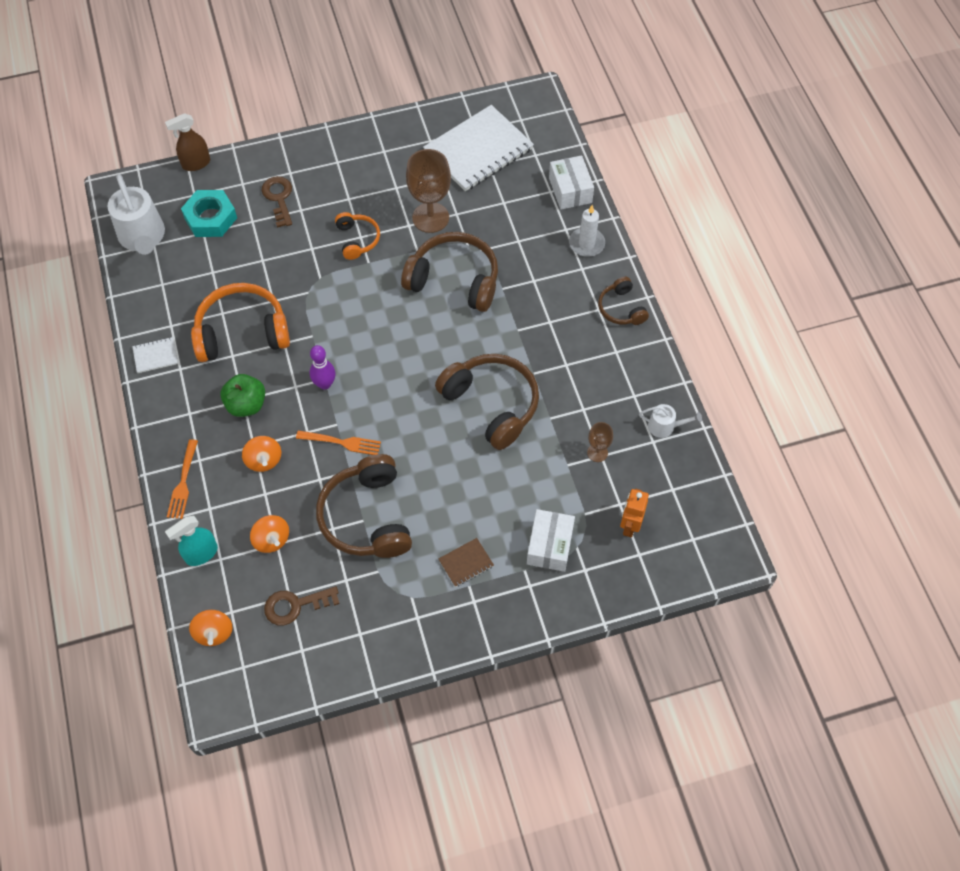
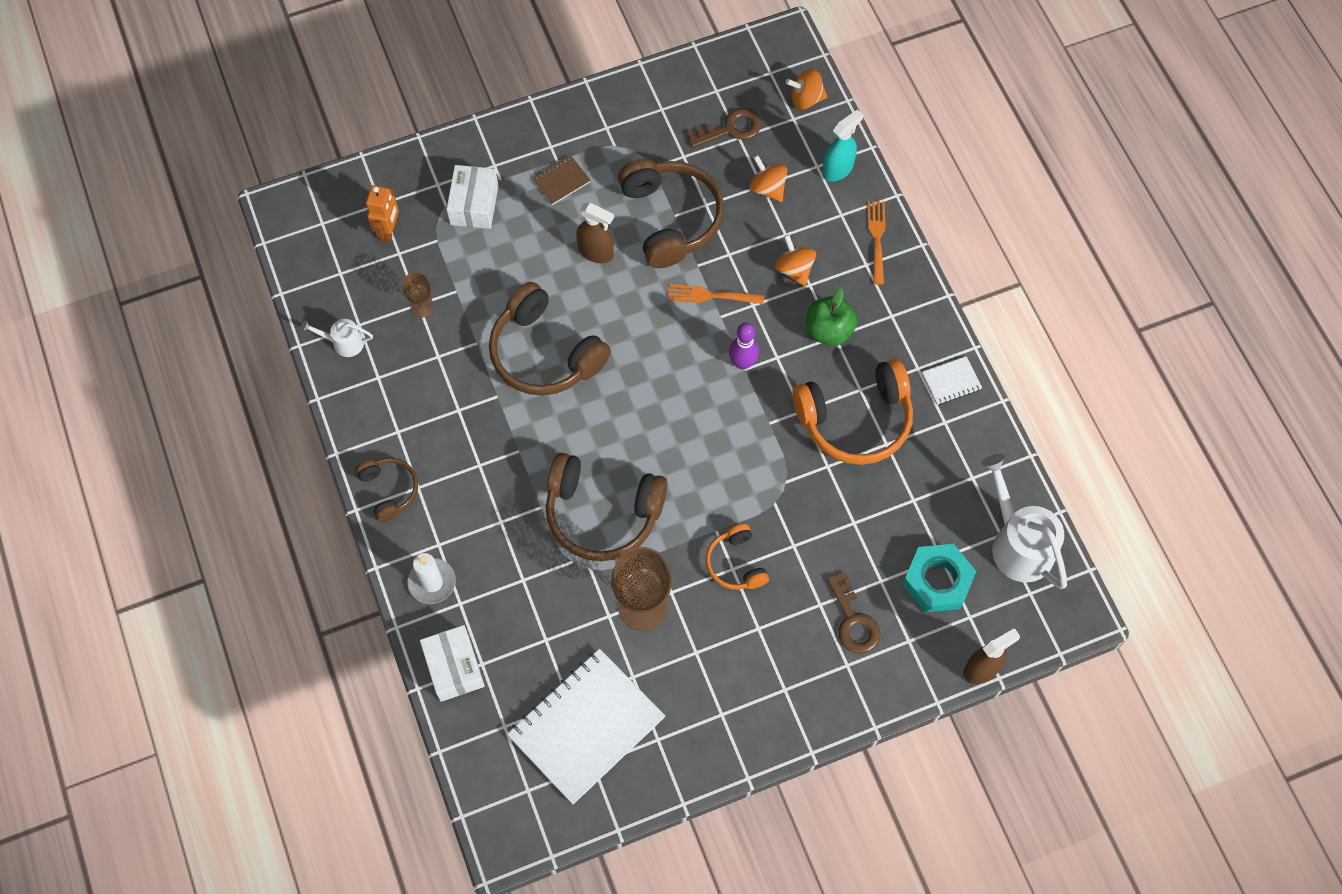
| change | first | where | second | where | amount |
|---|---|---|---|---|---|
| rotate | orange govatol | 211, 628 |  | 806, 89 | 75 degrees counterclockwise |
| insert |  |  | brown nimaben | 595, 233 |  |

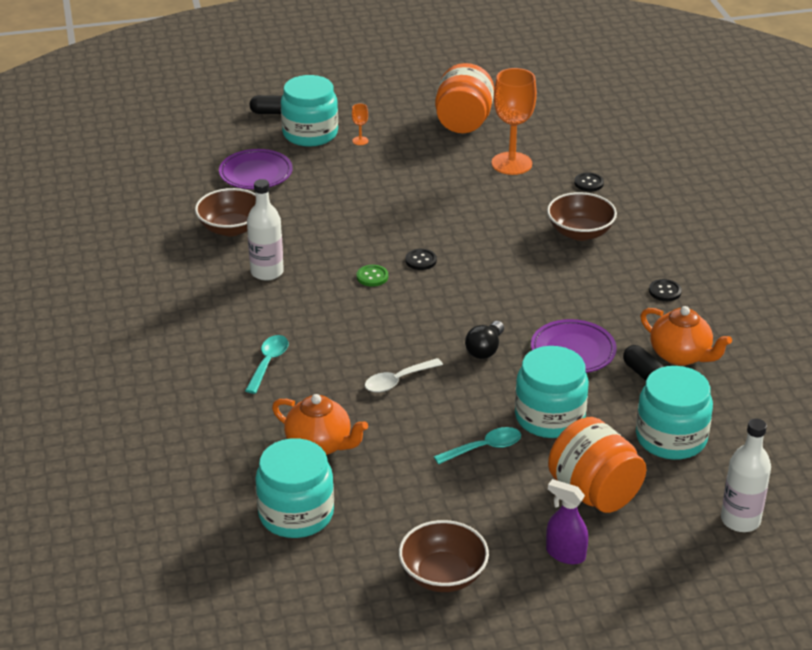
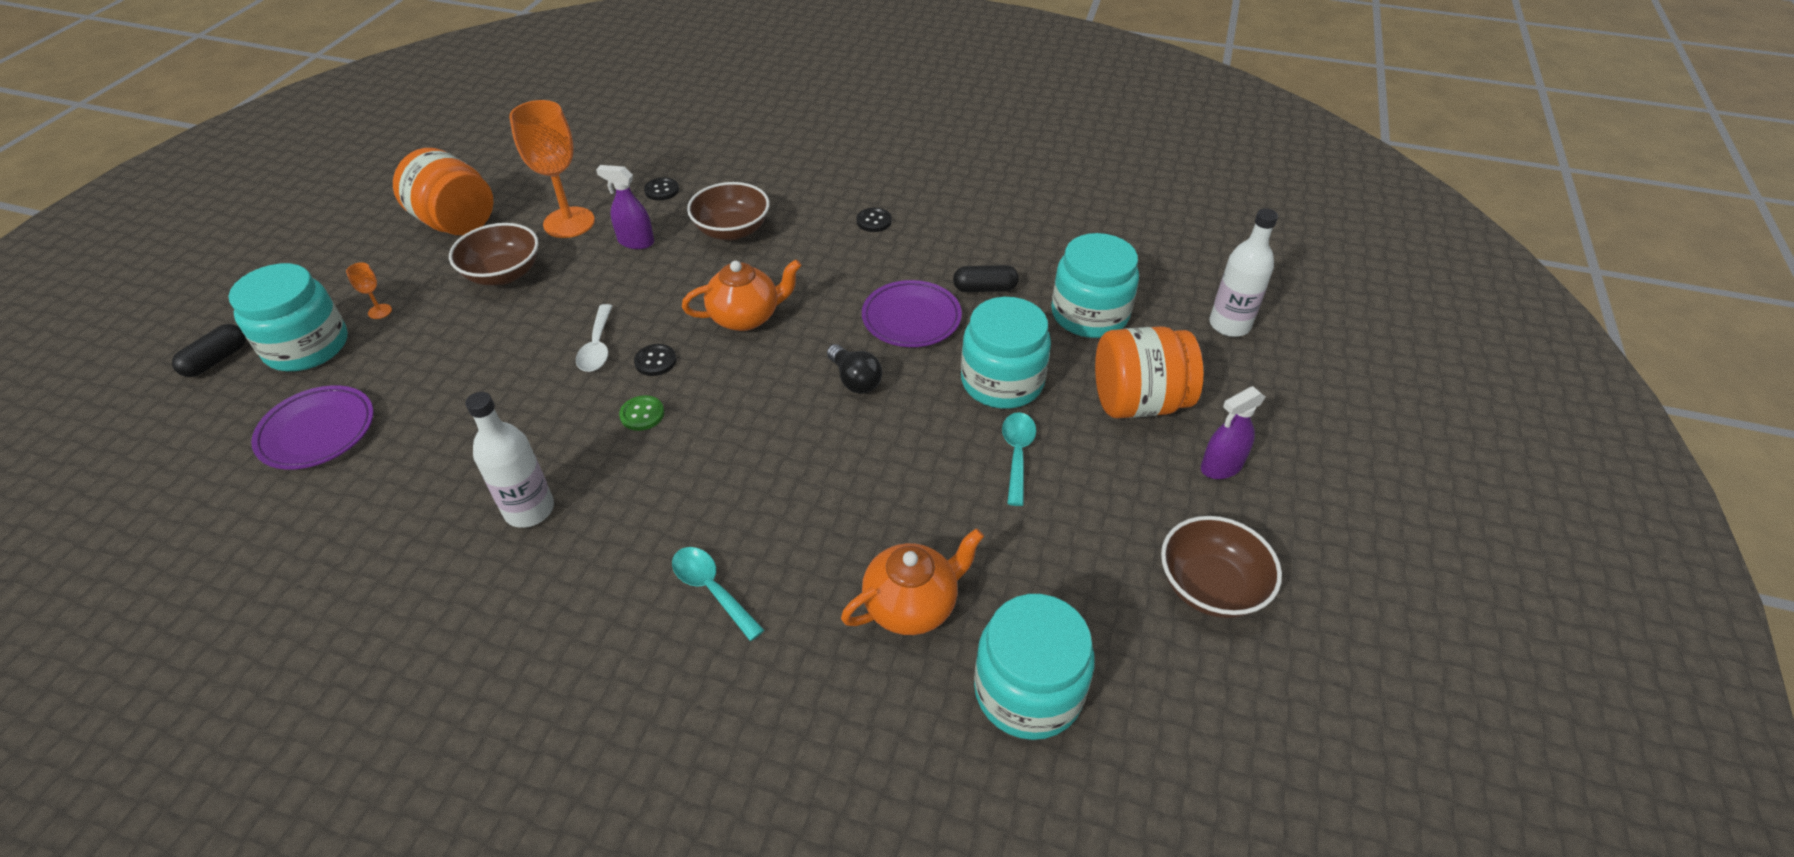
| change | first | where | second | where | amount |
|---|---|---|---|---|---|
| move | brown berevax | 225, 212 |  | 494, 254 |  |
| move | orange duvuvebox | 686, 336 |  | 742, 295 |  |
| move | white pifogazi | 404, 375 |  | 594, 338 |  |
| insert |  |  | purple nimaben | 625, 207 |  |

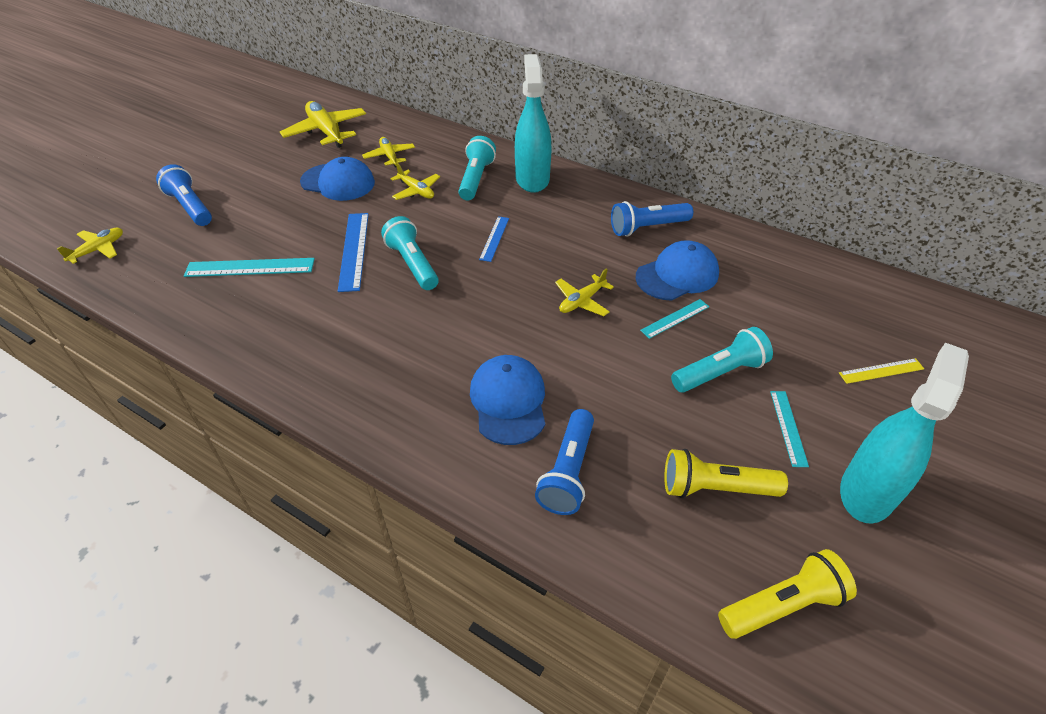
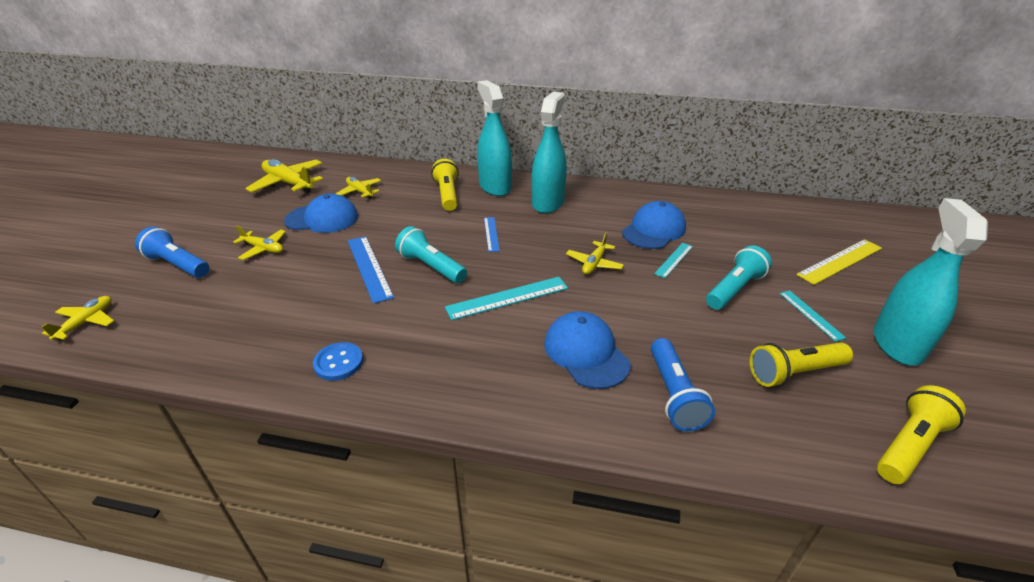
| change | first | where | second | where | amount |
|---|---|---|---|---|---|
| recolor | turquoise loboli | 477, 168 | yellow loboli | 445, 185 |  |
| move | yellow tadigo | 415, 181 |  | 259, 243 |  |
| delete | blue loboli | 652, 218 |  |  |  |
| move | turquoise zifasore | 249, 267 |  | 506, 298 |  |
| resize | yellow zifasore | 881, 371 |  | 839, 262 | x1.67 |
| insert |  |  | turquoise nimaben | 549, 153 |  |
| insert |  |  | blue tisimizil | 338, 361 |  |

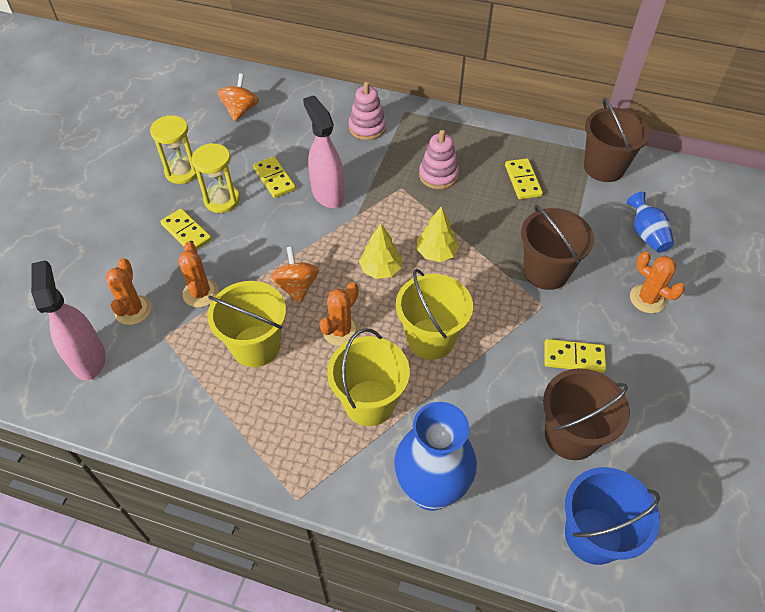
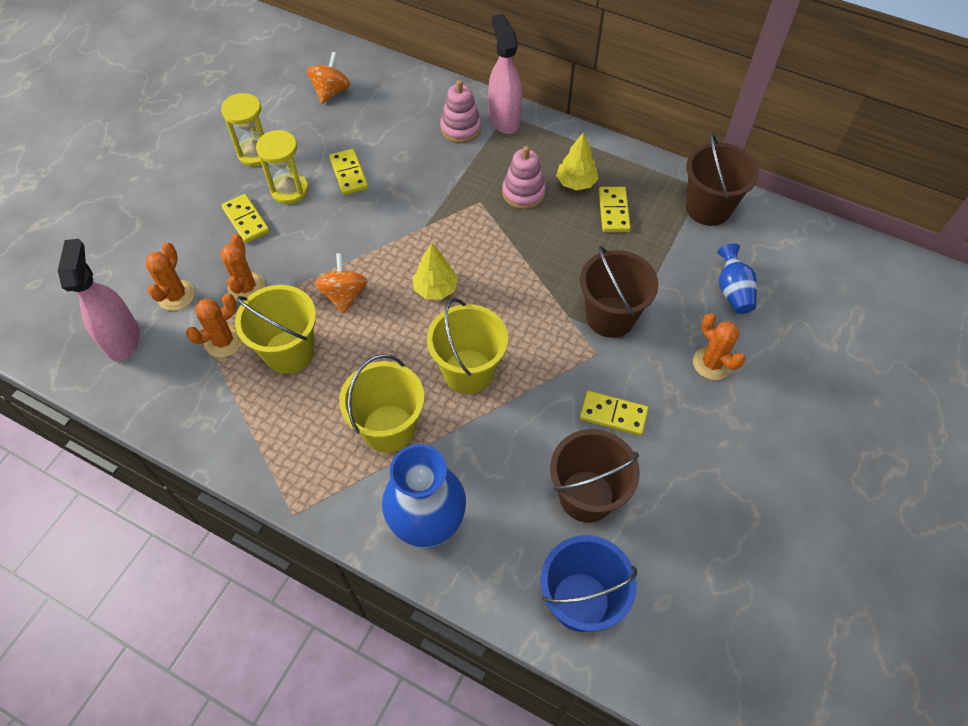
| change | first | where | second | where | amount |
|---|---|---|---|---|---|
| move | pink nimaben | 324, 151 |  | 505, 74 |  |
| move | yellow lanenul | 438, 234 |  | 577, 162 |  |
| move | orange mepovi | 339, 314 |  | 214, 326 |  |

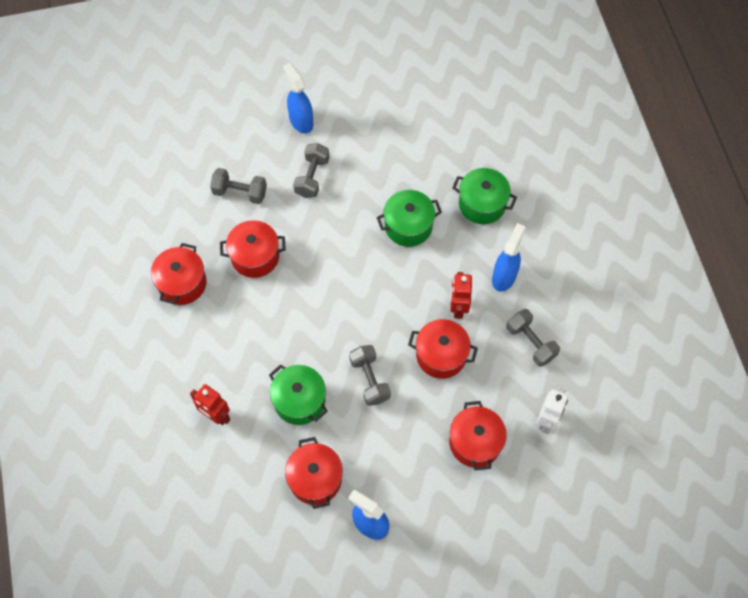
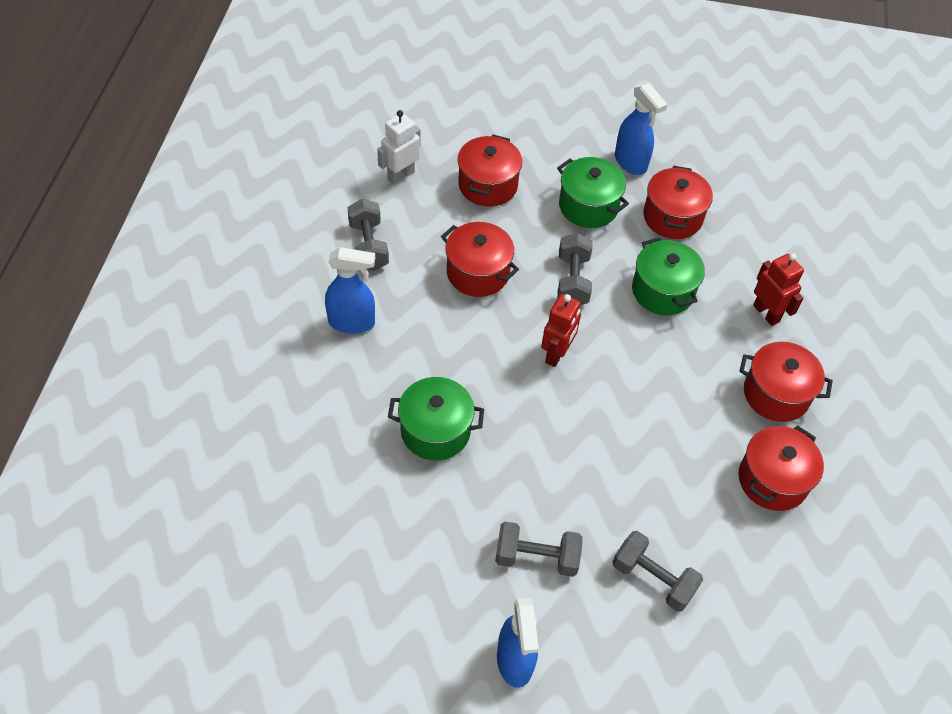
| change | first | where | second | where | amount |
|---|---|---|---|---|---|
| rotate | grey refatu | 311, 170 |  | 538, 549 | 60 degrees clockwise |
| move | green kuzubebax | 484, 196 |  | 593, 192 |  |
| move | red kuzubebax | 253, 249 |  | 786, 382 |  |
| rotate | blue nimaben | 509, 257 |  | 350, 290 | 135 degrees counterclockwise |
| move | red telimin | 461, 295 |  | 561, 330 |  |

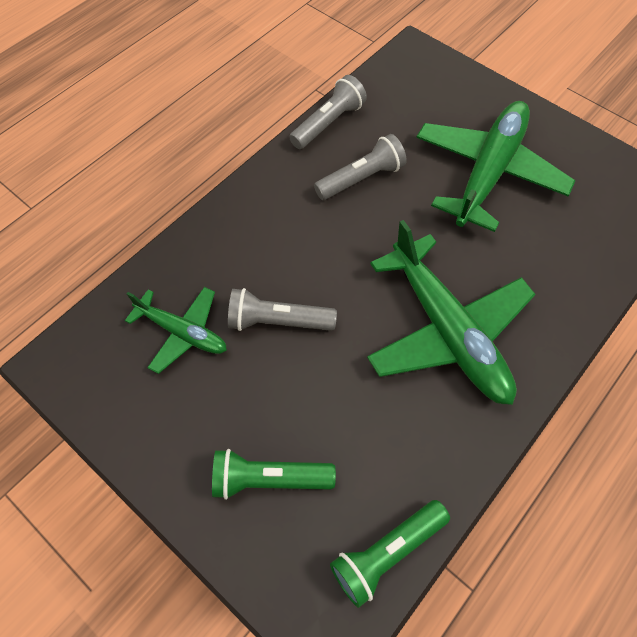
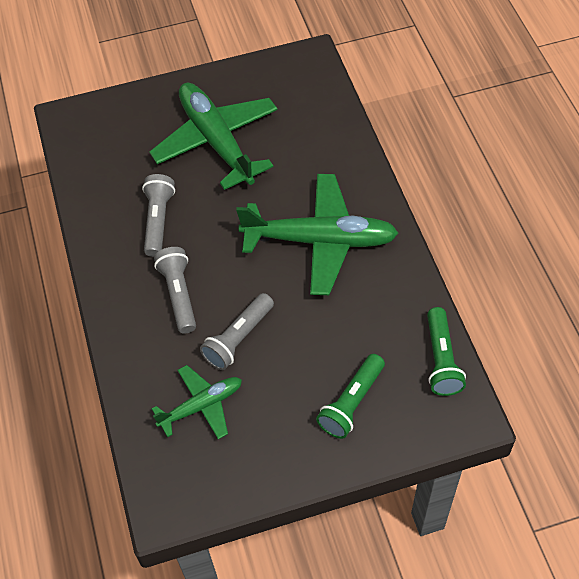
| change | first | where | second | where | amount |
|---|---|---|---|---|---|
| move | grey loboli | 328, 112 |  | 175, 290 |  |

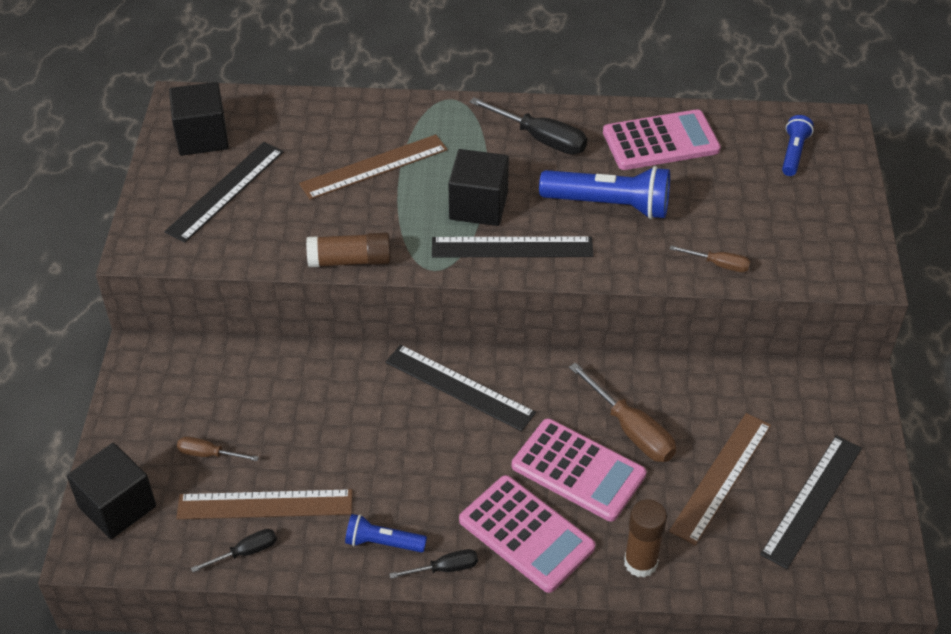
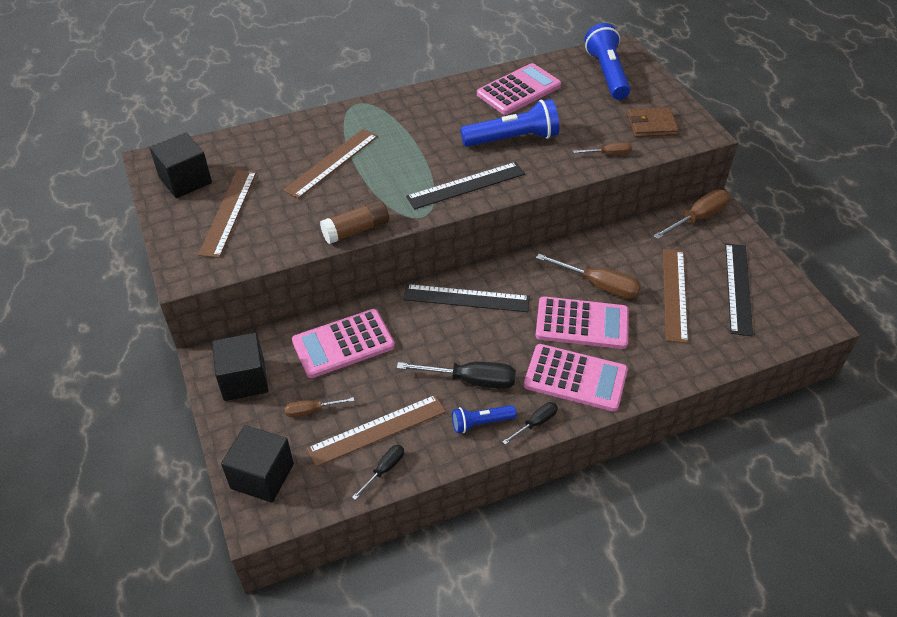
| change | first | where | second | where | amount |
|---|---|---|---|---|---|
| move | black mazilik | 528, 126 |  | 456, 375 |  |
| resize | blue loboli | 798, 145 |  | 607, 61 | x1.83 |
| recolor | black zifasore | 224, 192 | brown zifasore | 227, 214 |  |
| move | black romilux | 478, 187 |  | 240, 367 |  |
| delete | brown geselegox | 645, 538 |  |  |  |
| insert |  |  | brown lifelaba | 653, 122 |  |
| insert |  |  | brown mazilik | 691, 214 |  |
| insert |  |  | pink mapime | 343, 343 |  |

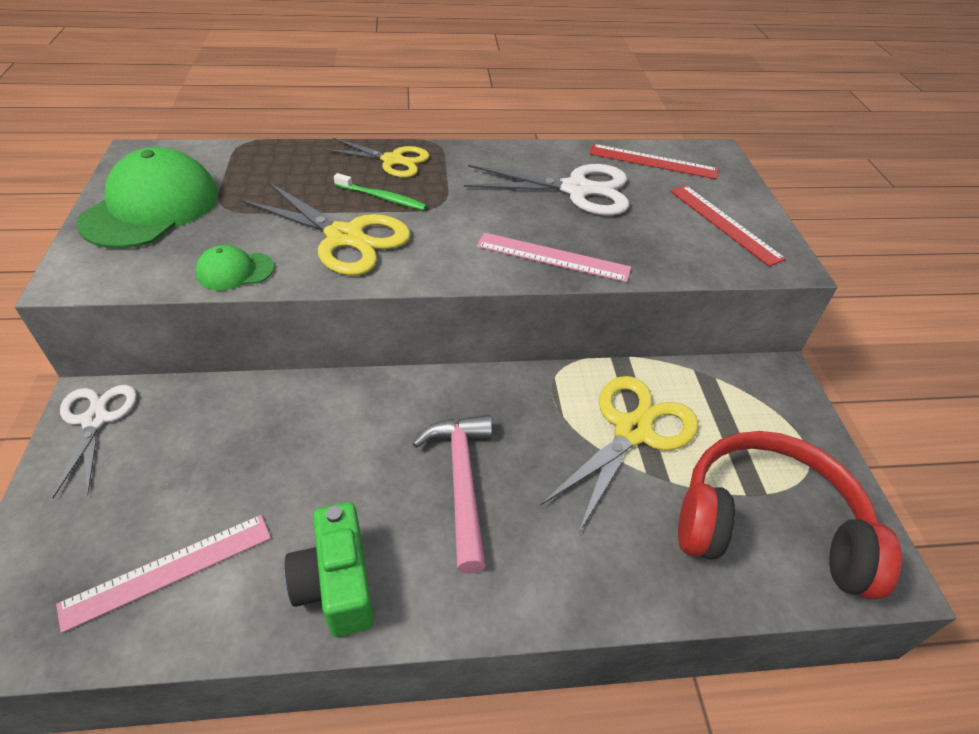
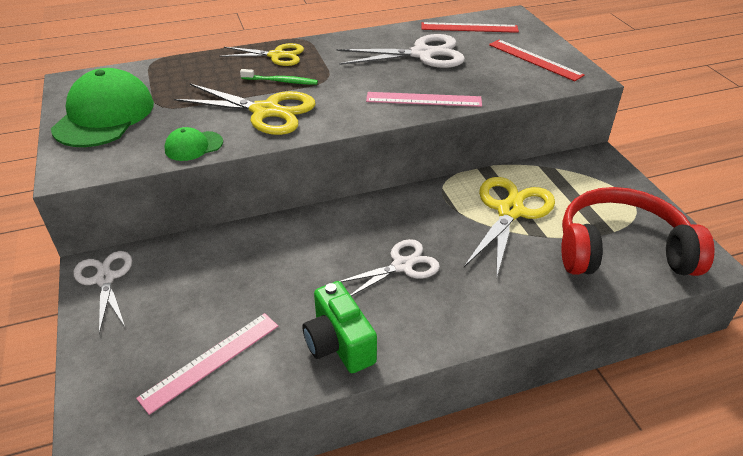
| change | first | where | second | where | amount |
|---|---|---|---|---|---|
| replace | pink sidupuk | 452, 494 | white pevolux | 390, 267 |  |

